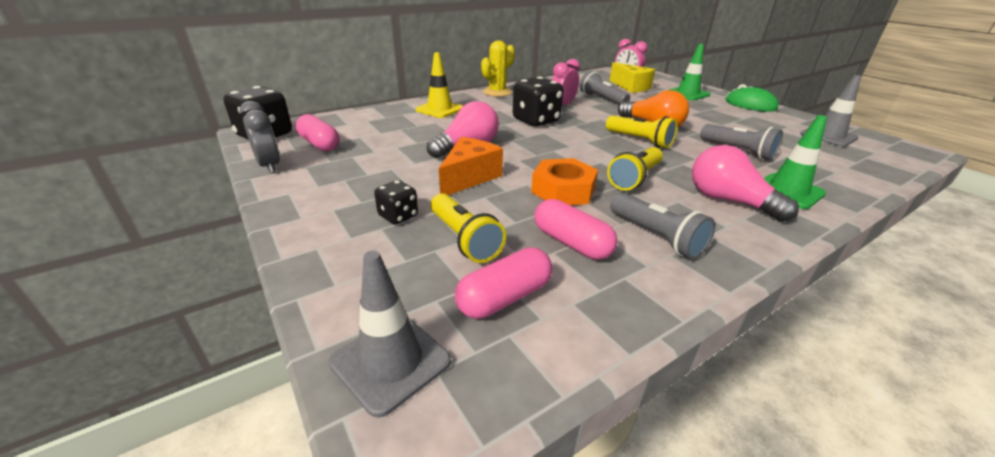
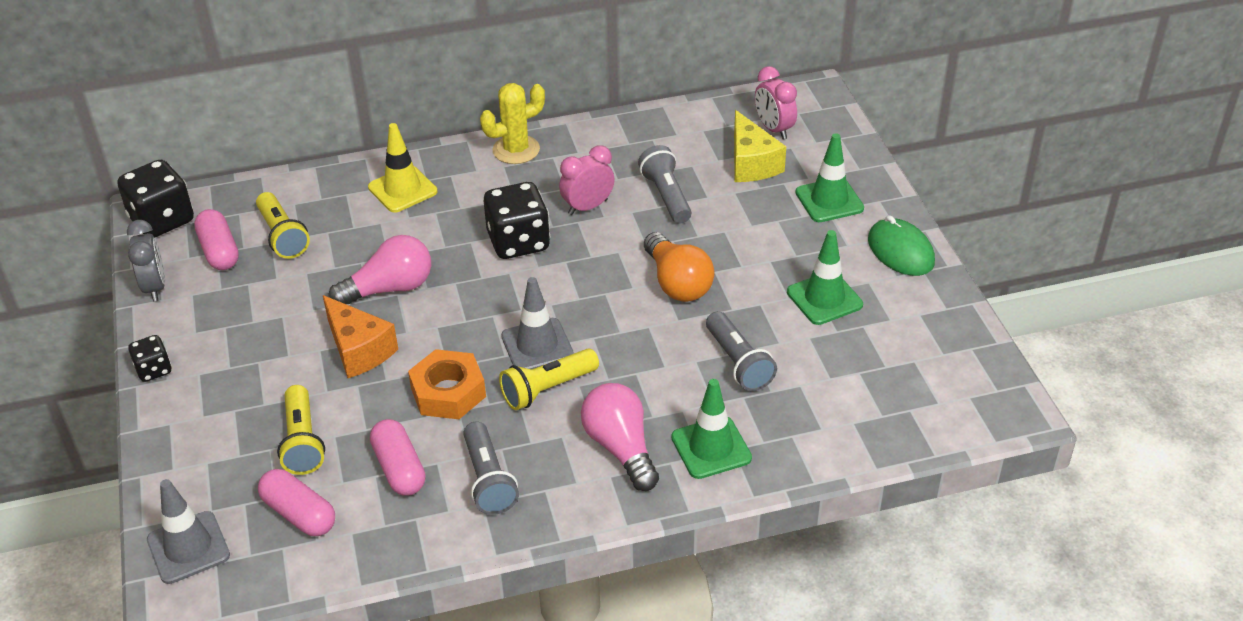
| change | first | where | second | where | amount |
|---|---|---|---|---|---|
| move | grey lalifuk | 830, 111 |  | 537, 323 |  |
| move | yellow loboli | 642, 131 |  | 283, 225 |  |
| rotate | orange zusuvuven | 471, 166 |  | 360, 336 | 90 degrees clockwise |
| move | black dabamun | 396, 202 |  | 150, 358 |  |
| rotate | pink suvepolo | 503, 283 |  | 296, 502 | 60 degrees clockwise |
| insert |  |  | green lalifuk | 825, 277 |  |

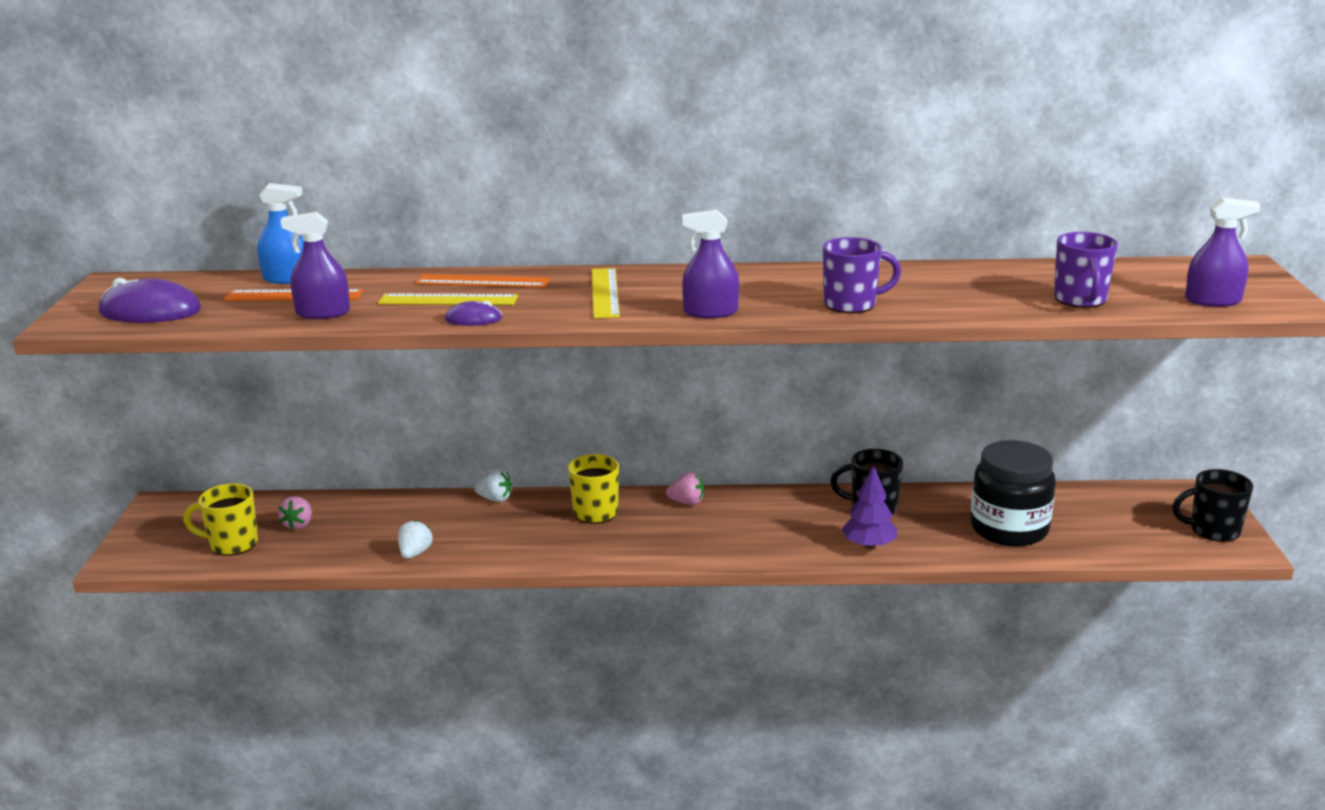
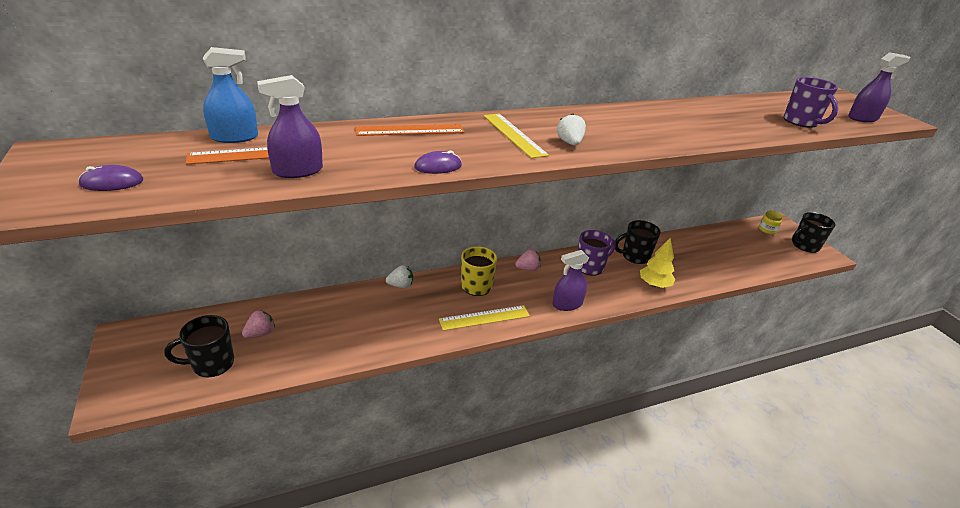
| change | first | where | second | where | amount |
|---|---|---|---|---|---|
| move | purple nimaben | 710, 264 |  | 570, 280 |  |
| move | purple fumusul | 862, 275 |  | 597, 253 |  |
| resize | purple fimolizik | 150, 300 |  | 110, 178 | x0.54 |
| move | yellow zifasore | 448, 299 |  | 484, 318 |  |
| delete | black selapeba | 1013, 493 |  |  |  |
| recolor | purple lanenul | 869, 507 | yellow lanenul | 657, 262 |  |
| recolor | yellow fumusul | 220, 519 | black fumusul | 199, 346 |  |
| rotate | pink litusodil | 295, 513 |  | 258, 324 | 120 degrees counterclockwise |
| move | white litusodil | 415, 539 |  | 571, 130 |  |
| insert |  |  | yellow selapeba | 771, 222 |  |

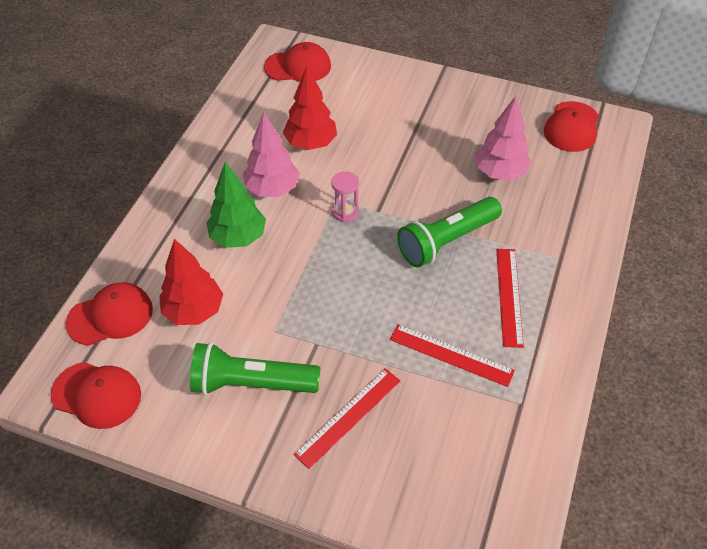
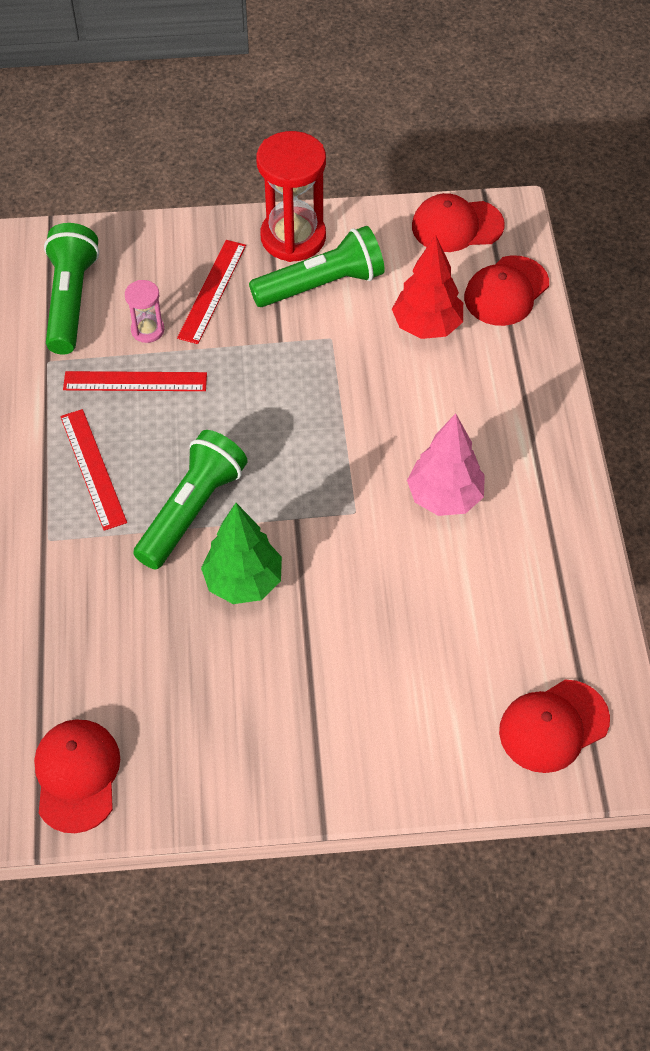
| change | first | where | second | where | amount |
|---|---|---|---|---|---|
| delete | red lanenul | 310, 108 |  |  |  |
| delete | pink lanenul | 503, 138 |  |  |  |
| move | green lanenul | 236, 205 |  | 241, 553 |  |
| move | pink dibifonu | 345, 196 |  | 144, 311 |  |
| insert |  |  | red dibifonu | 291, 196 |  |
| insert |  |  | green loboli | 71, 289 |  |

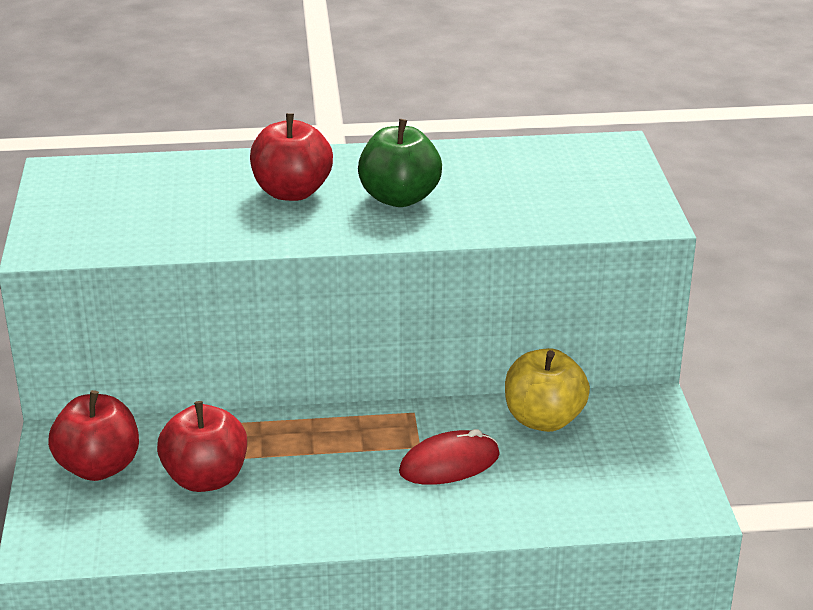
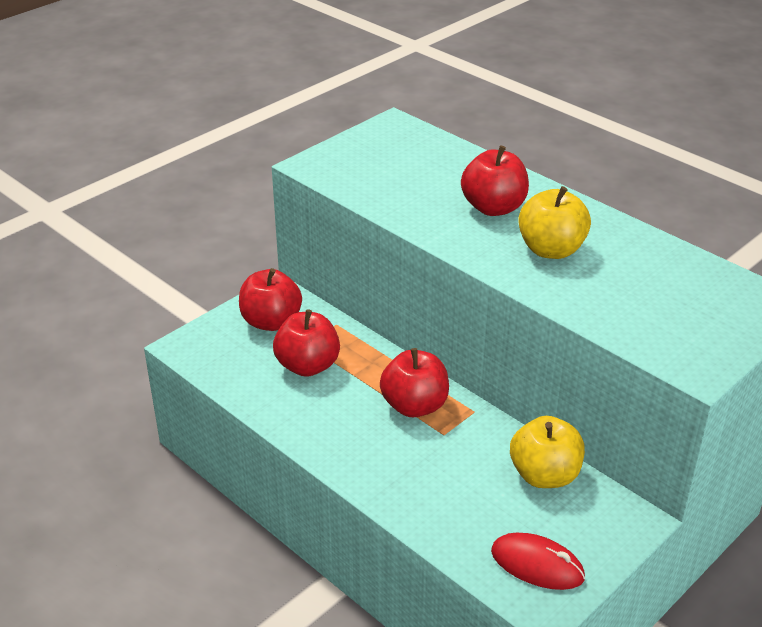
| change | first | where | second | where | amount |
|---|---|---|---|---|---|
| recolor | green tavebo | 400, 163 | yellow tavebo | 554, 222 |  |
| move | red fimolizik | 449, 457 |  | 538, 561 |  |
| insert |  |  | red tavebo | 414, 382 |  |

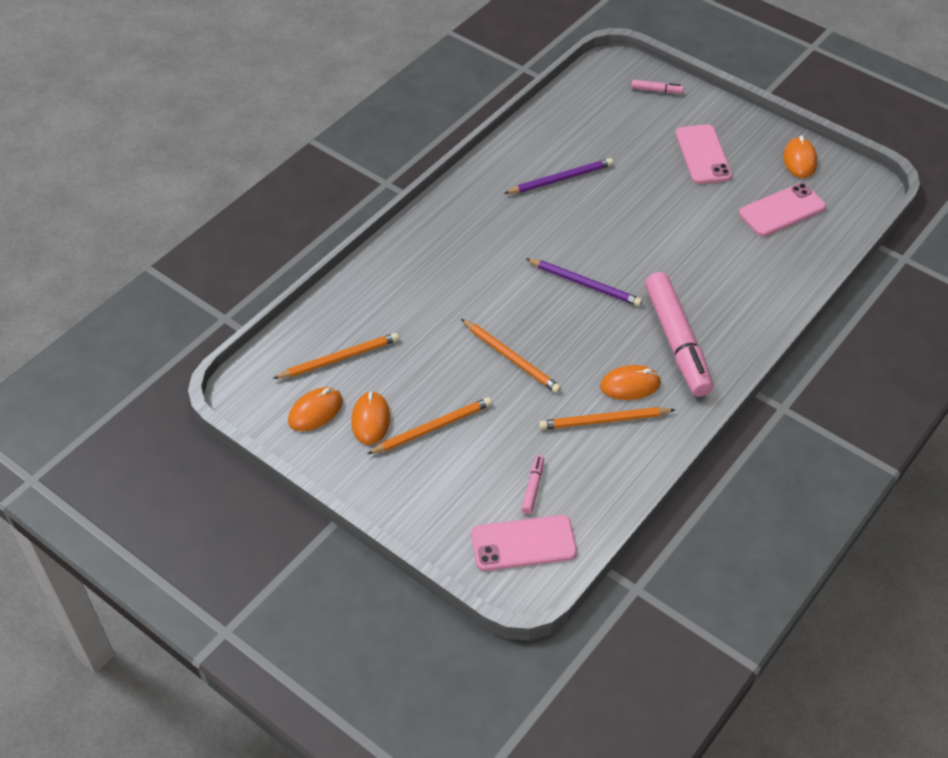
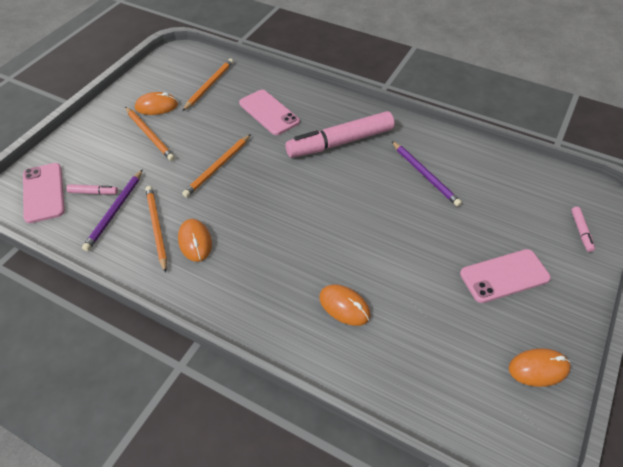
| change | first | where | second | where | amount |
|---|---|---|---|---|---|
| move | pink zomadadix | 782, 209 |  | 269, 112 |  |
| move | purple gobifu | 583, 282 |  | 112, 210 |  |
| move | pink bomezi | 679, 334 |  | 339, 134 |  |
| rotate | orange gobifu | 336, 356 |  | 207, 84 | 120 degrees counterclockwise |
| move | orange fimolizik | 315, 409 |  | 344, 305 |  |

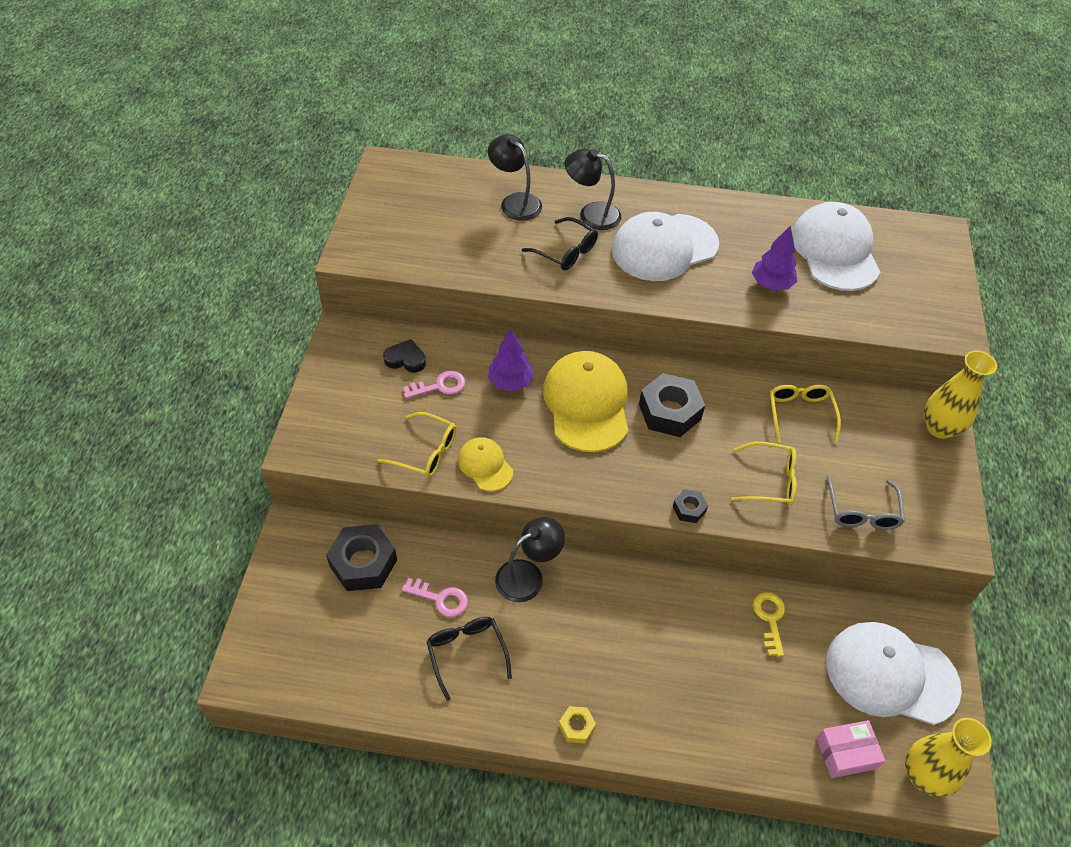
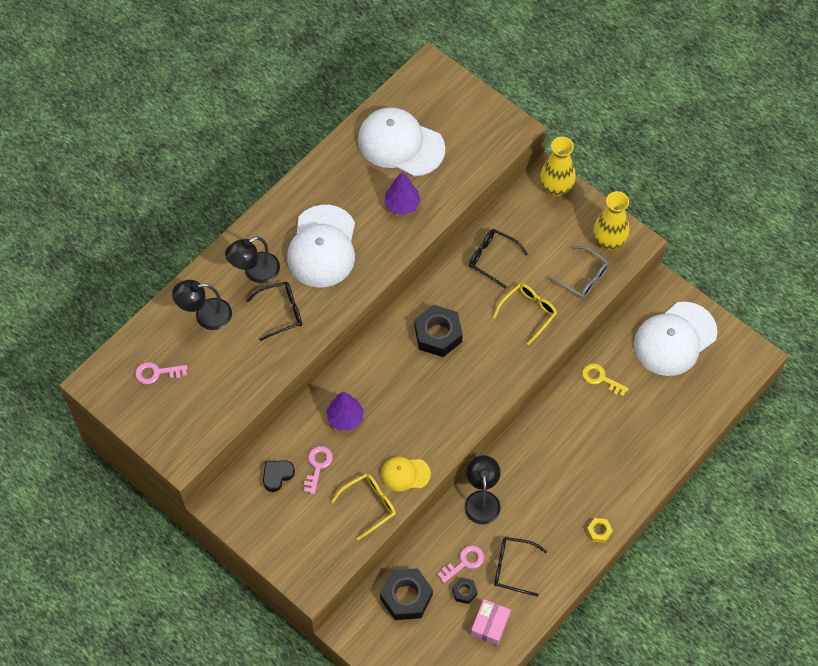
| change | first | where | second | where | amount |
|---|---|---|---|---|---|
| delete | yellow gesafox | 585, 401 |  |  |  |
| recolor | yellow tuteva | 805, 414 | black tuteva | 498, 258 |  |
| move | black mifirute | 690, 506 |  | 465, 591 |  |
| move | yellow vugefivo | 948, 757 |  | 611, 220 |  |
| move | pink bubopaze | 850, 749 |  | 491, 622 |  |
| insert |  |  | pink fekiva | 161, 373 |  |

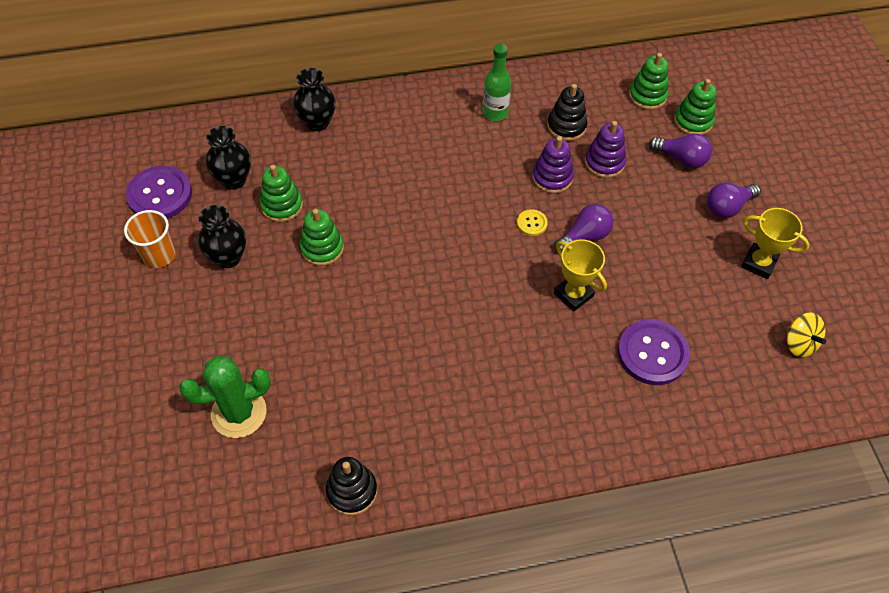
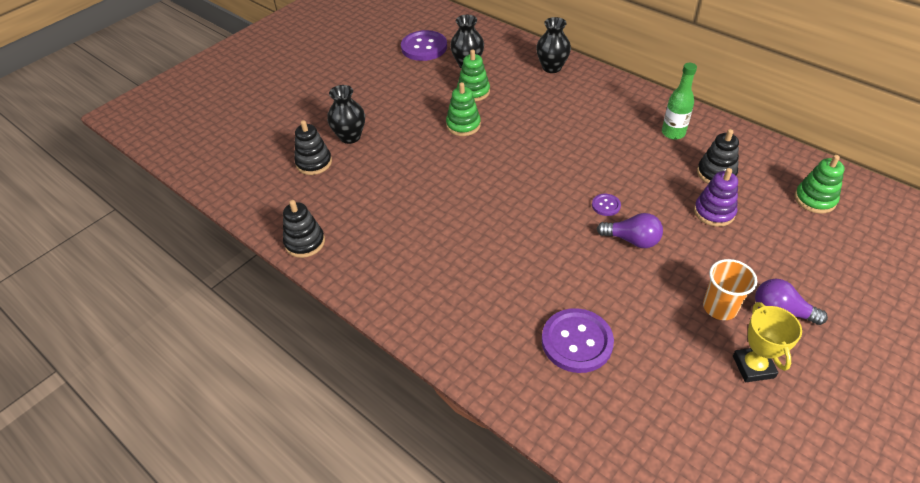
| change | first | where | second | where | amount |
|---|---|---|---|---|---|
| delete | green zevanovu | 695, 107 |  |  |  |
| delete | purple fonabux | 680, 150 |  |  |  |
| delete | purple zevanovu | 553, 165 |  |  |  |
| move | black vugefivo | 222, 236 |  | 346, 114 |  |
| recolor | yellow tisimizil | 532, 222 | purple tisimizil | 606, 205 |  |
| move | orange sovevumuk | 150, 239 |  | 730, 289 |  |
| delete | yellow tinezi | 580, 275 |  |  |  |
| delete | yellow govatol | 806, 335 |  |  |  |
| replace | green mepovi | 225, 397 | black zevanovu | 313, 147 |  |

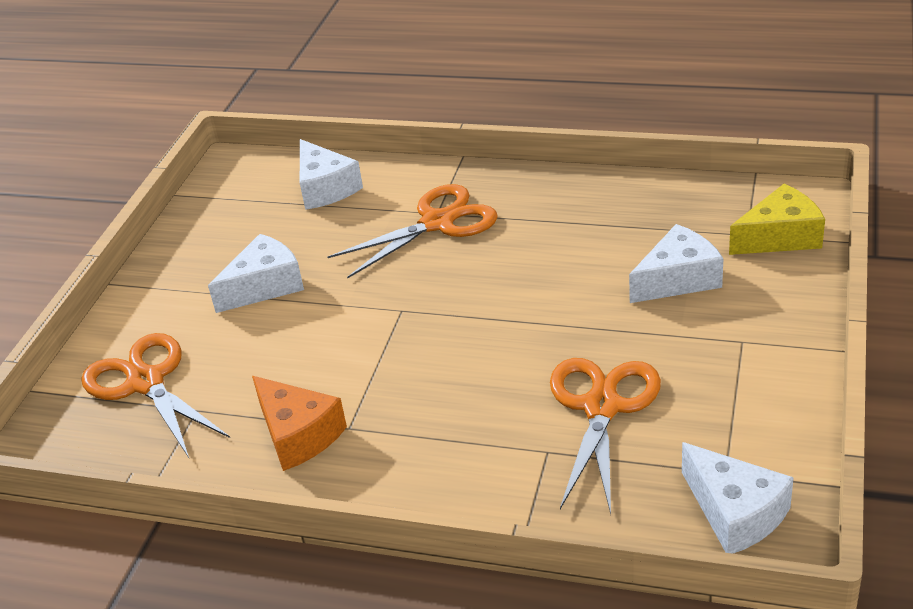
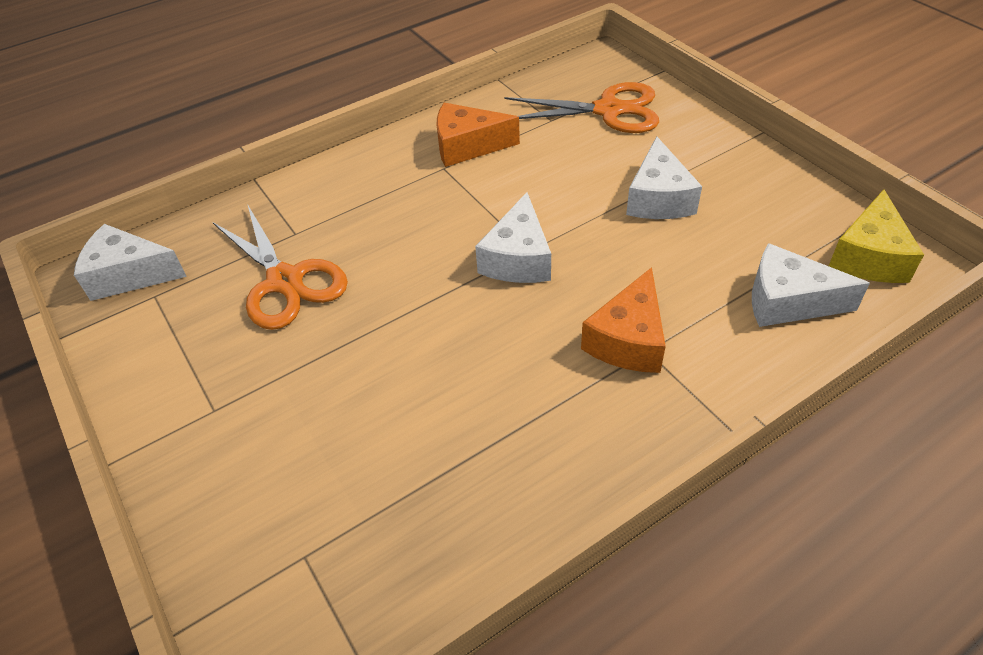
| change | first | where | second | where | amount |
|---|---|---|---|---|---|
| replace | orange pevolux | 412, 231 | orange zusuvuven | 623, 320 |  |
| move | yellow zusuvuven | 777, 219 |  | 876, 236 |  |
| move | white zusuvuven | 676, 263 |  | 513, 237 |  |

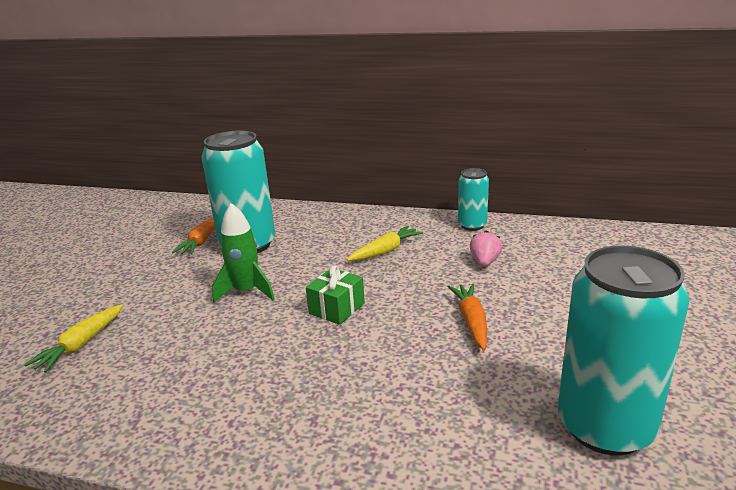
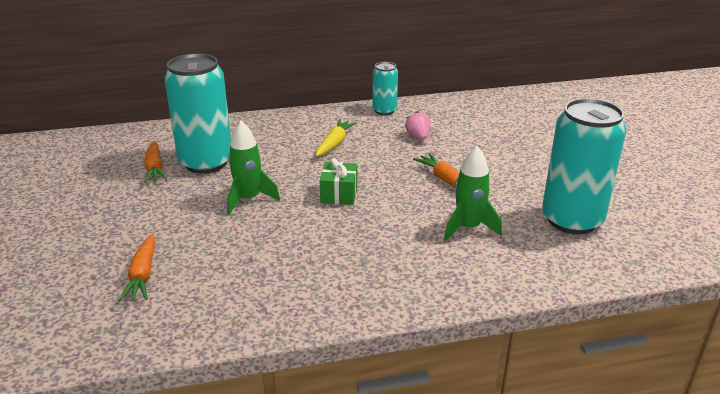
| change | first | where | second | where | amount |
|---|---|---|---|---|---|
| recolor | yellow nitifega | 73, 338 | orange nitifega | 136, 268 |  |
| insert |  |  | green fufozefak | 473, 193 |  |

